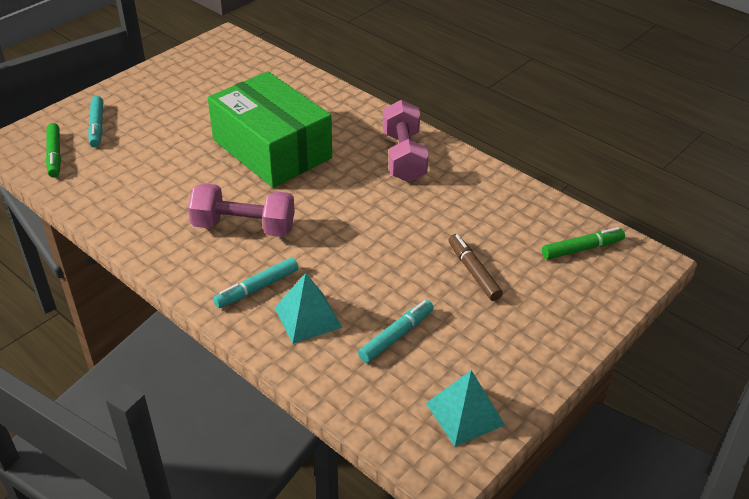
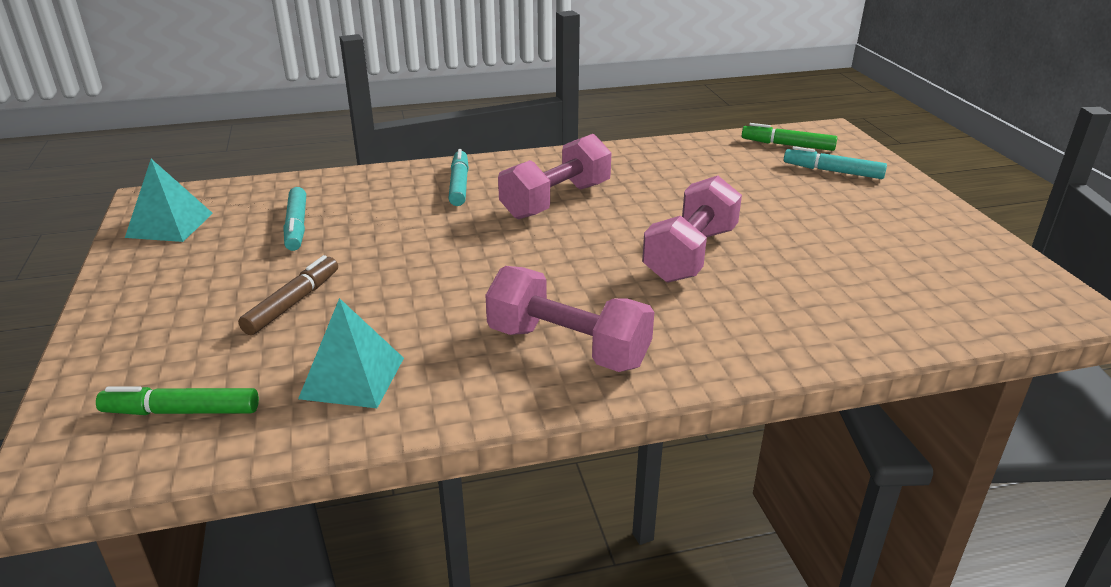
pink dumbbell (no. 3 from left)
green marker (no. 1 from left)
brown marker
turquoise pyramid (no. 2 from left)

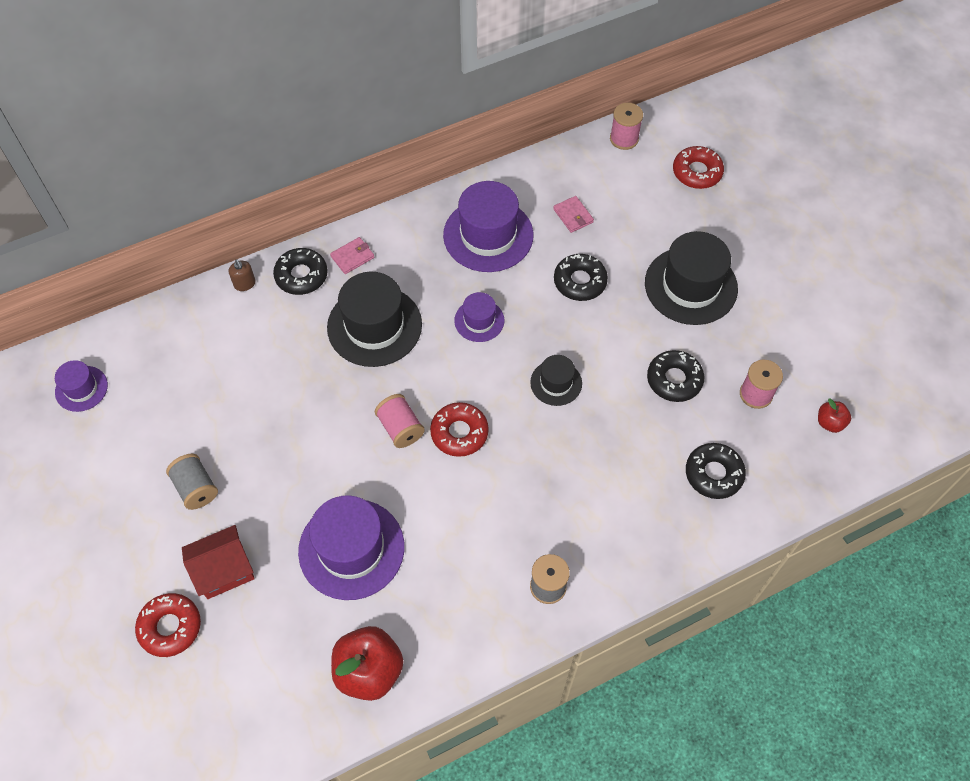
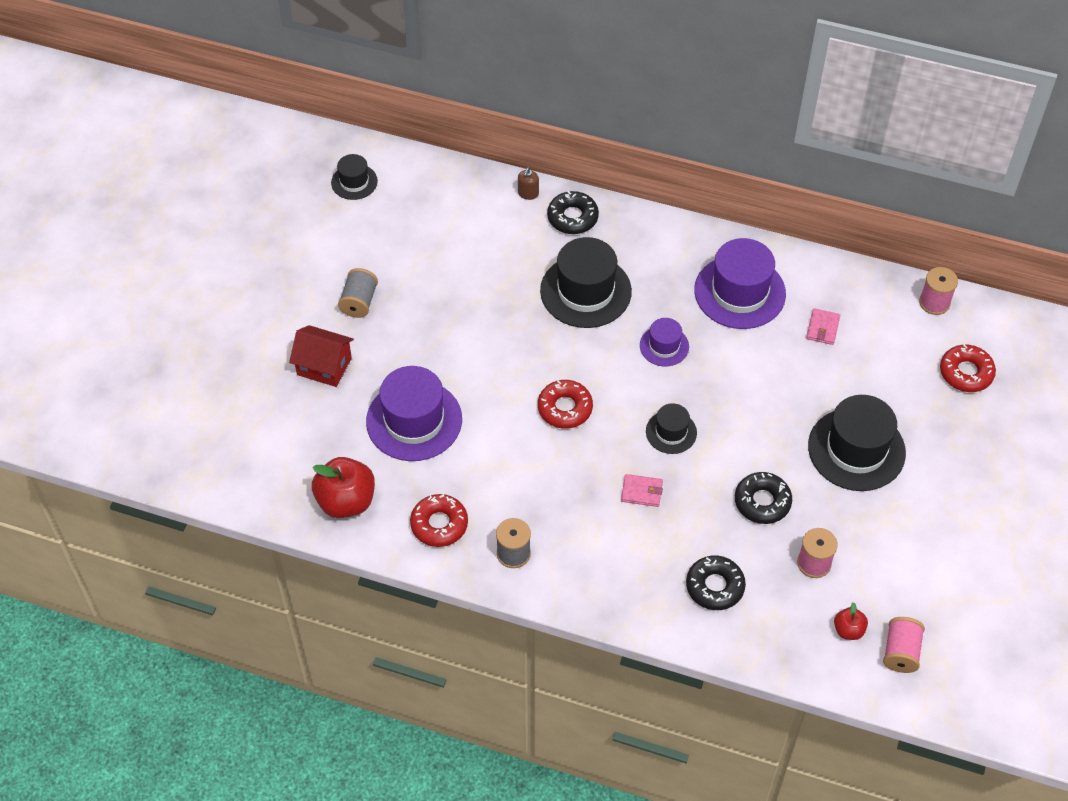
pink wallet (no. 1 from left)
black donut (no. 2 from left in the first image)
black hat (no. 1 from left)
pink spool (no. 2 from left)
red donut (no. 1 from left)

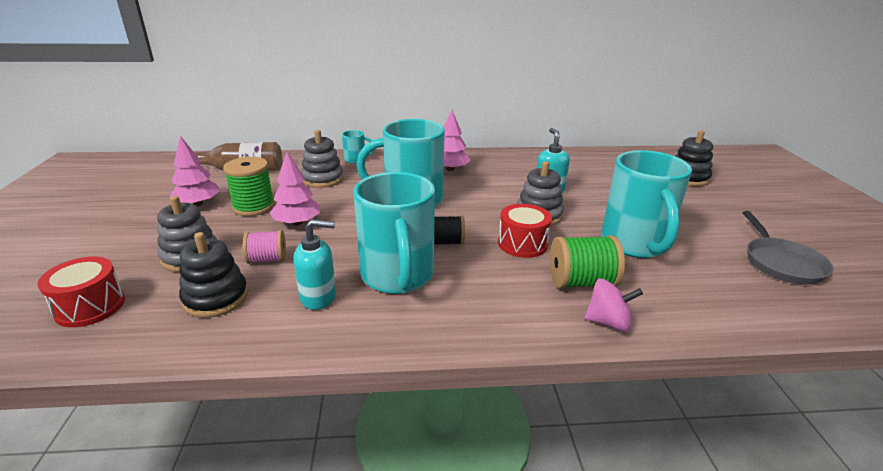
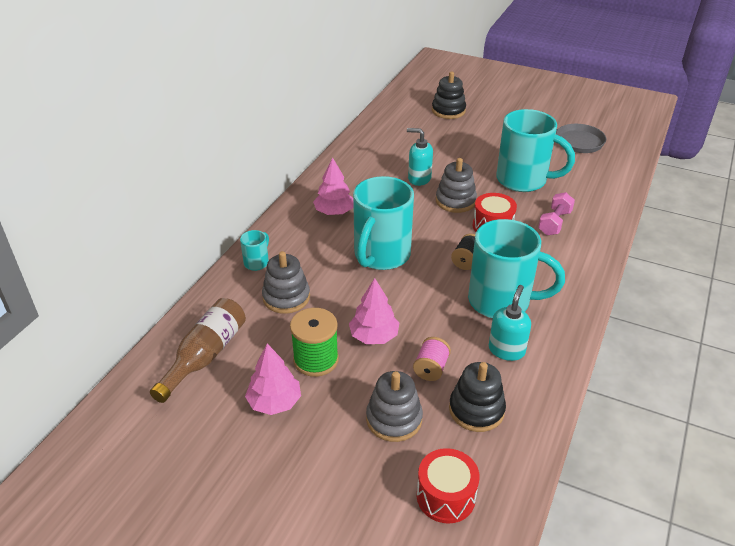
pink dumbbell
pink spinning top

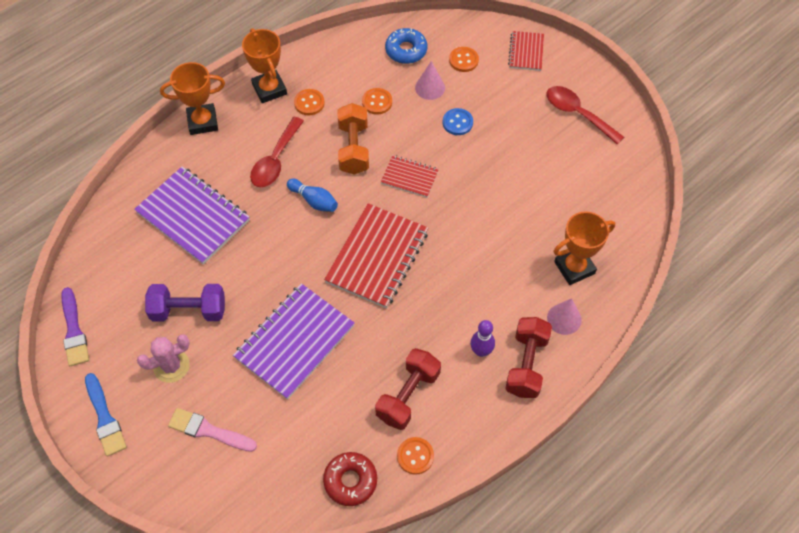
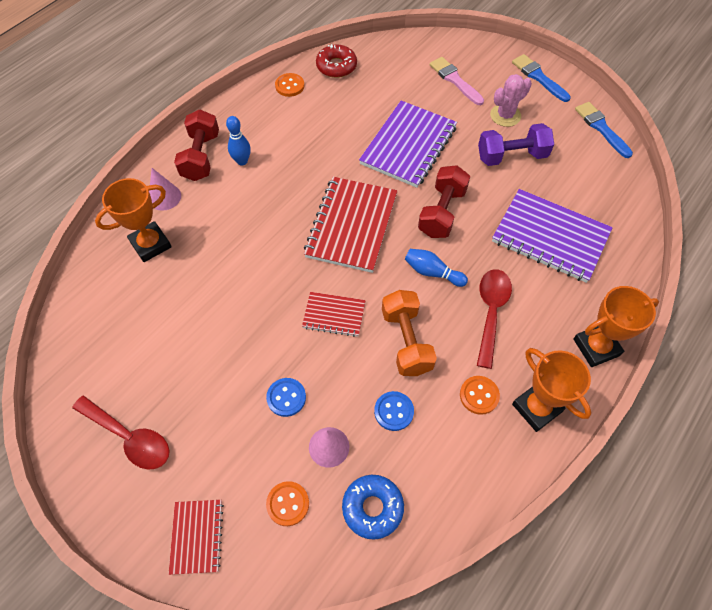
blue button (no. 2 from left)
blue brush (no. 2 from left)
blue bowling pin (no. 1 from left)
red dumbbell (no. 2 from left)
pink brush

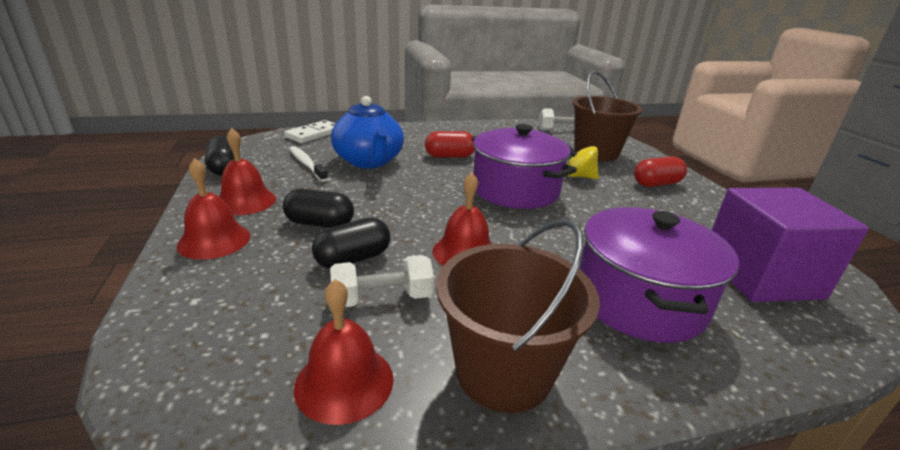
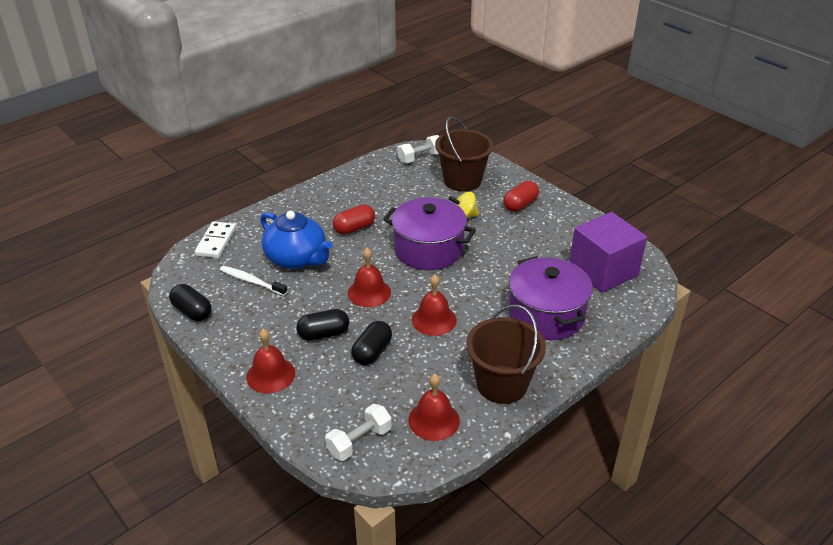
red bell (no. 2 from left)
white dumbbell (no. 1 from left)

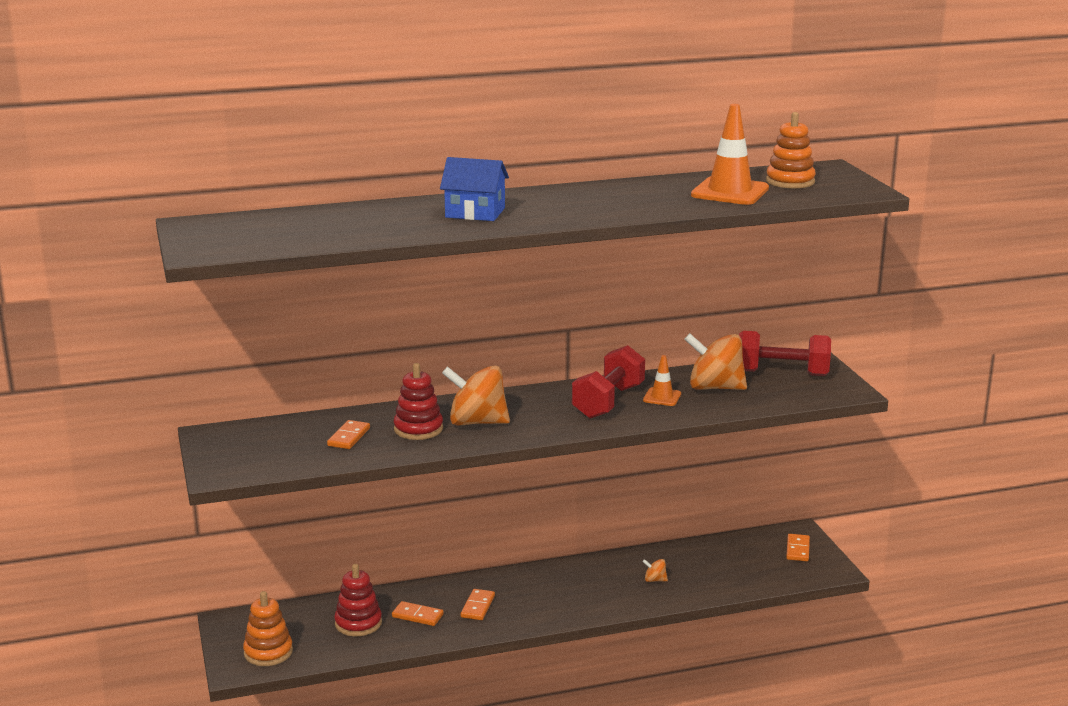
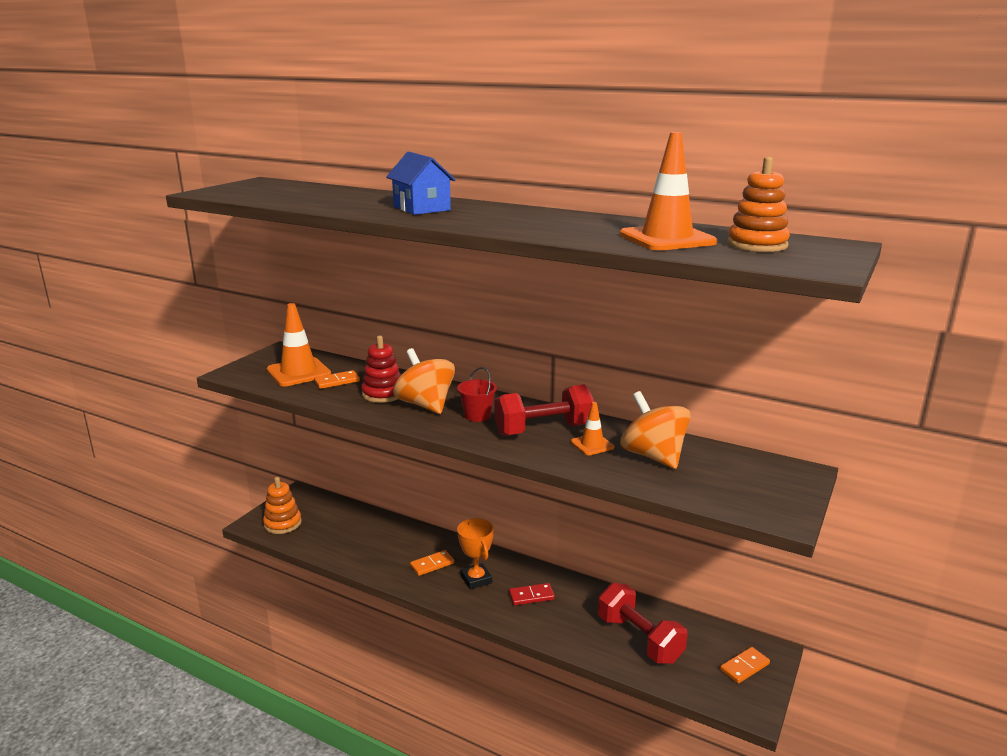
red dumbbell (no. 2 from left)
orange spinning top (no. 2 from left in the first image)
red stacking toy (no. 1 from left in the first image)
orange domino (no. 2 from left in the first image)
orange traffic cone (no. 1 from left)
red bucket
orange trophy
red domino

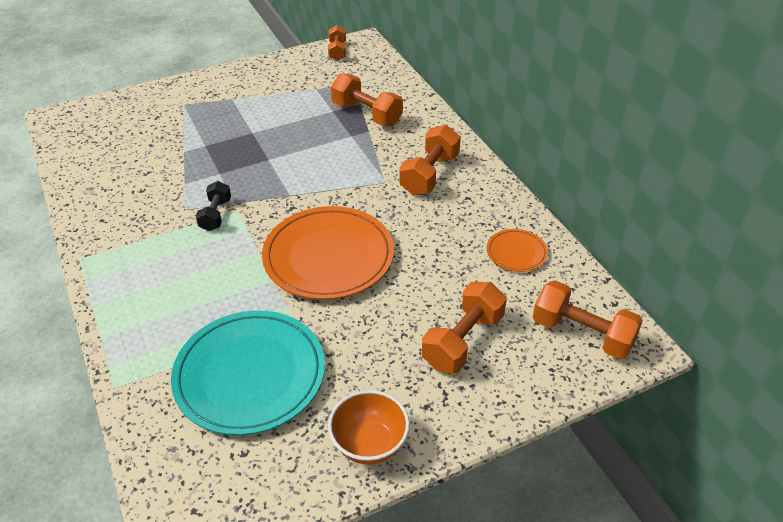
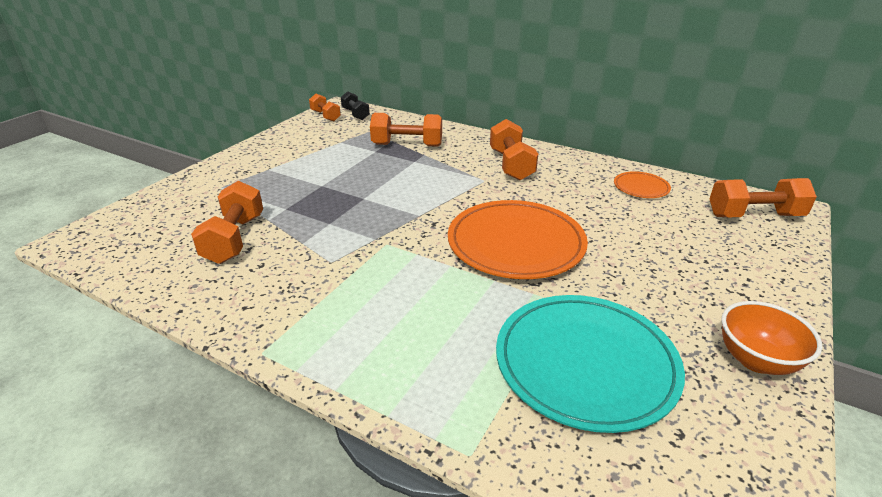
black dumbbell
orange dumbbell (no. 1 from left)

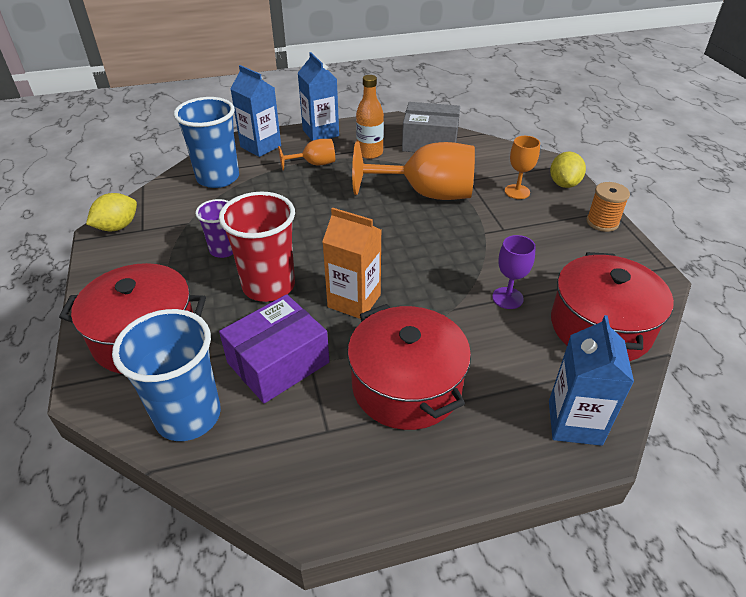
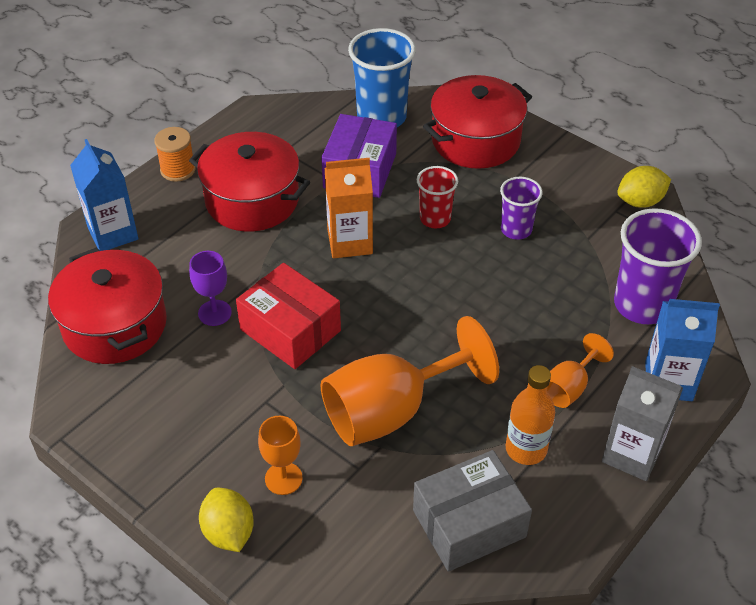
grey carton
purple cup (no. 2 from left)
orange spool
red cup
yellow lemon (no. 2 from left)
red box

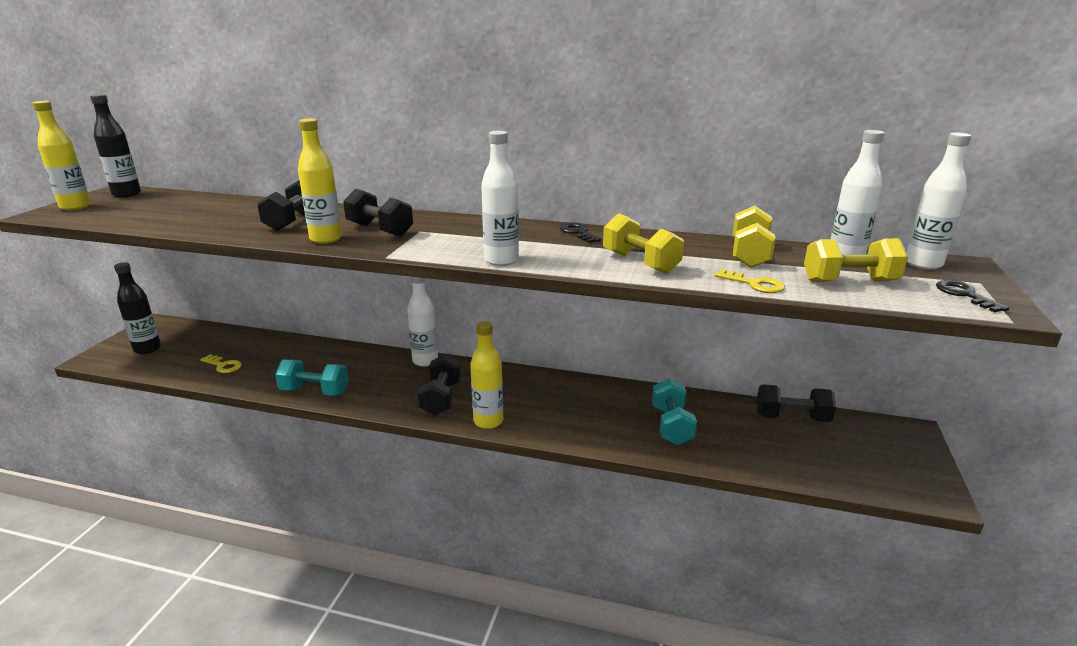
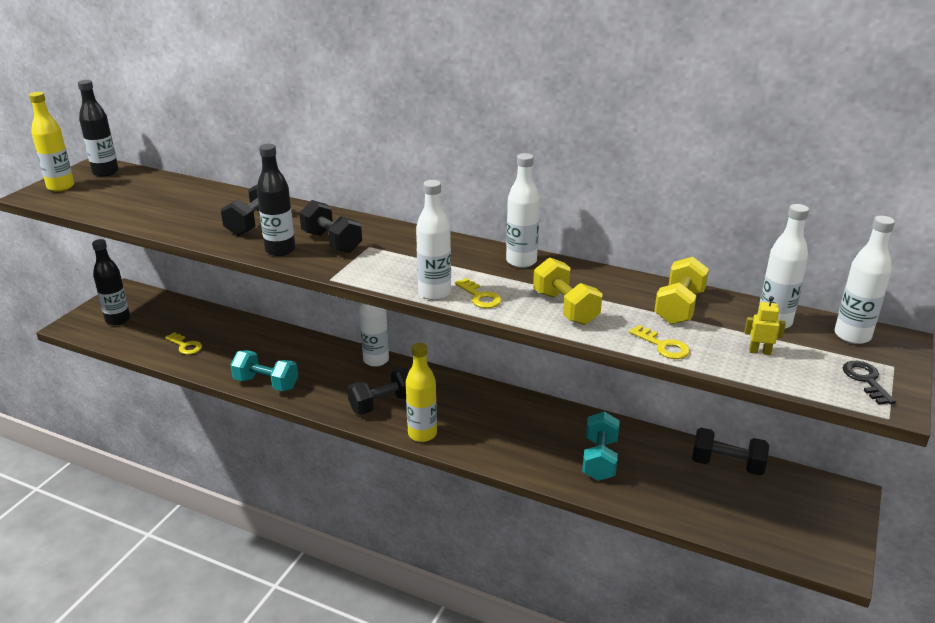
black bottle (no. 3 from left)
white bottle (no. 3 from left)
yellow robot
black dumbbell (no. 3 from left)
yellow key (no. 2 from left)

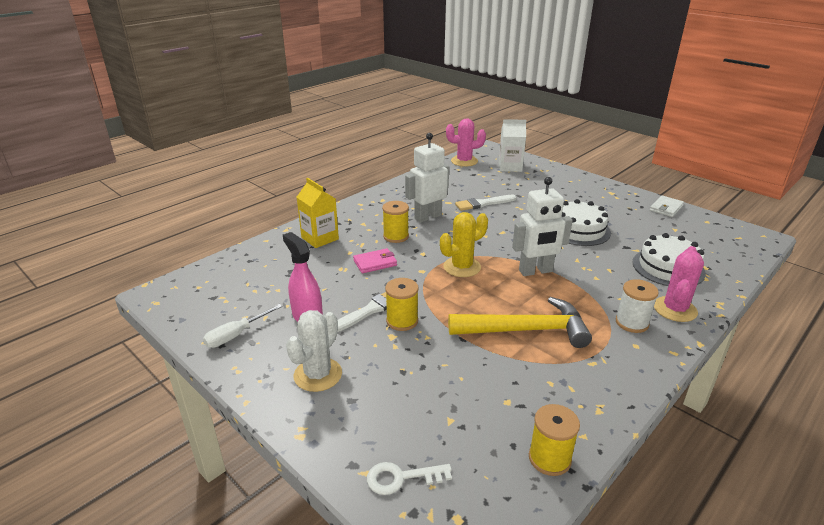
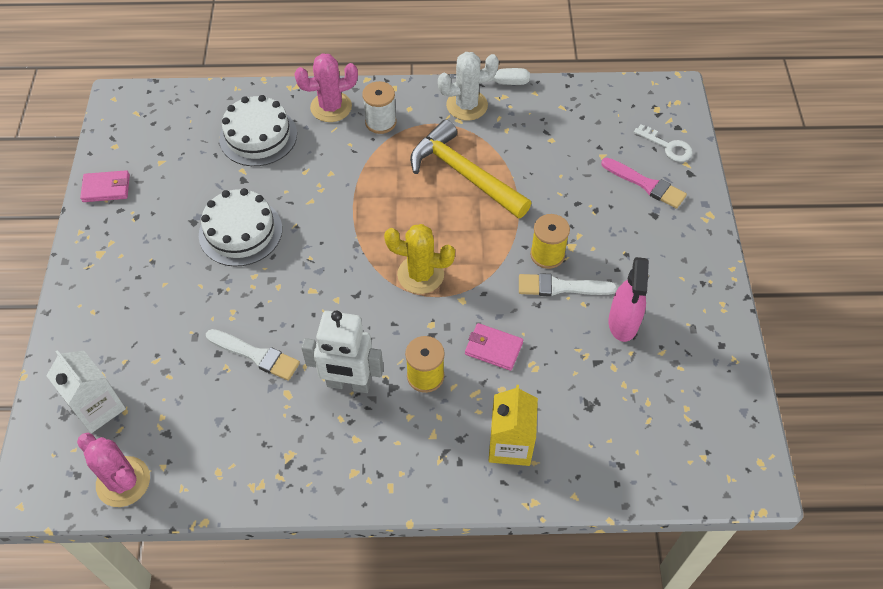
white robot (no. 2 from left in the first image)
pink wallet (no. 1 from left)
white screwdriver
white cactus
yellow spool (no. 3 from left in the first image)
pink brush

